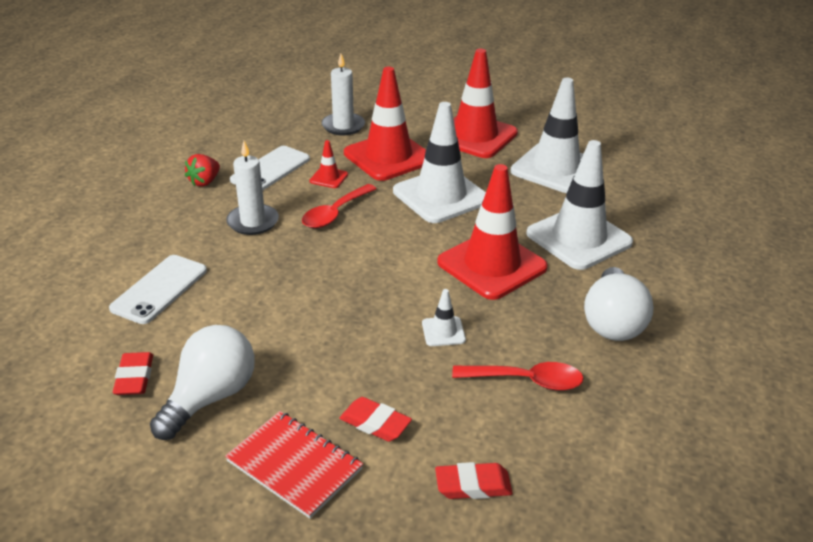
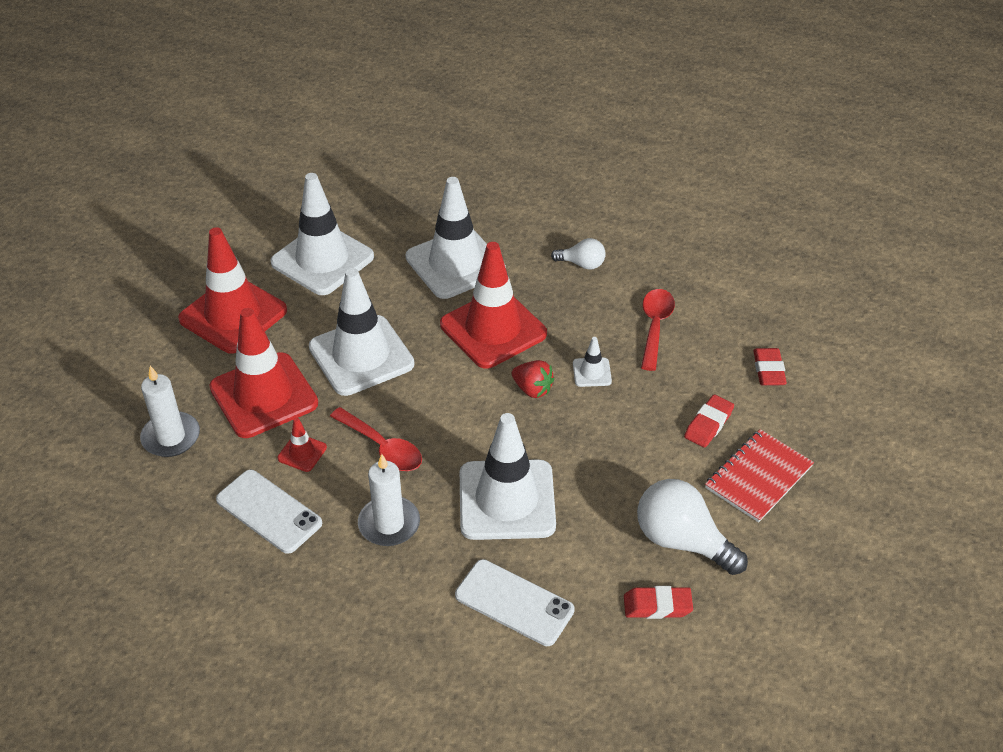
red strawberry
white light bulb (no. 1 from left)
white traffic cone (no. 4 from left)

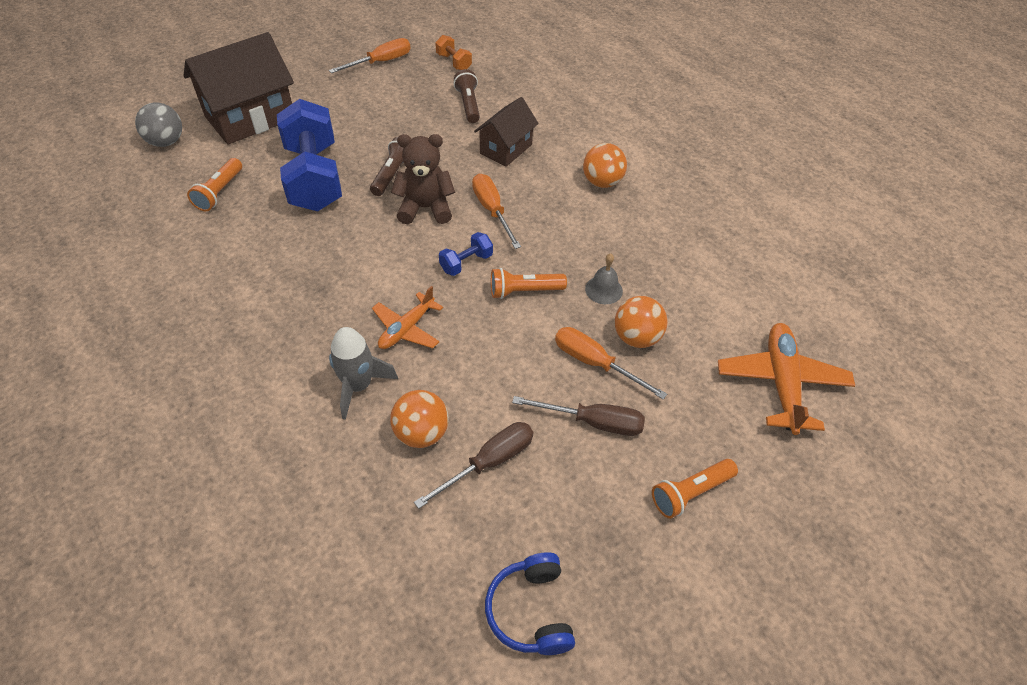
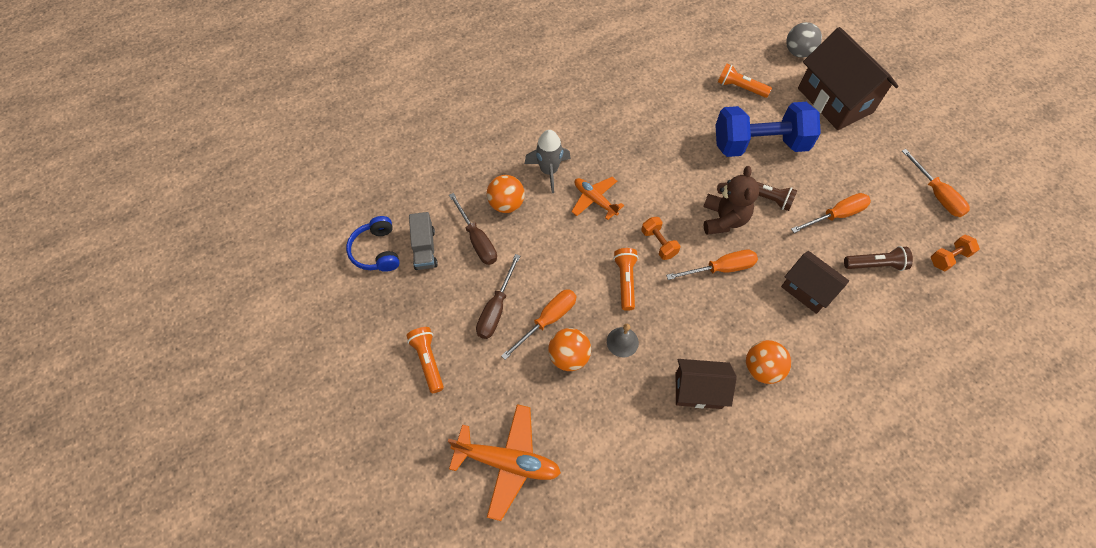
orange dumbbell (no. 1 from left)
blue headphones
orange screwdriver (no. 3 from left)
grey truck
brown house (no. 1 from left)

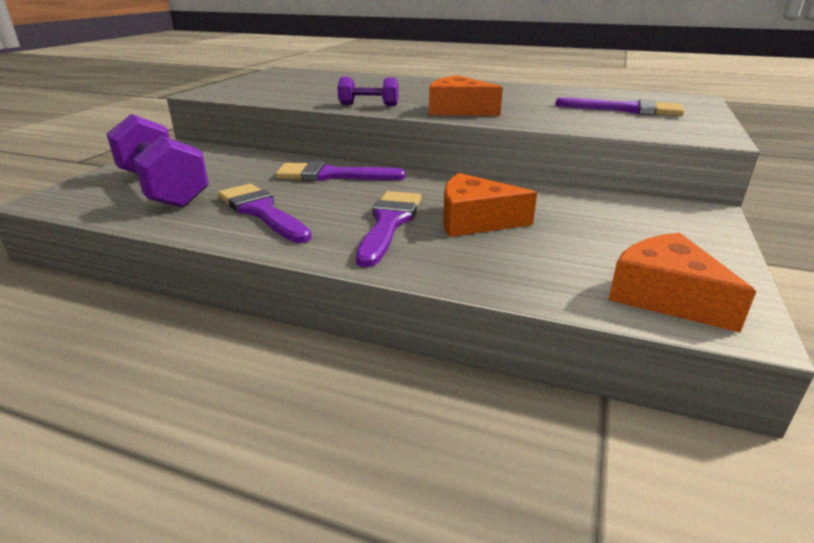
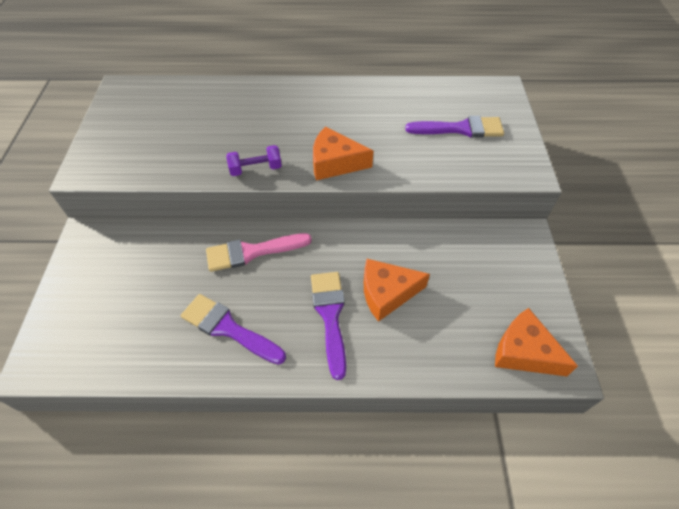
purple dumbbell (no. 1 from left in the first image)
pink brush

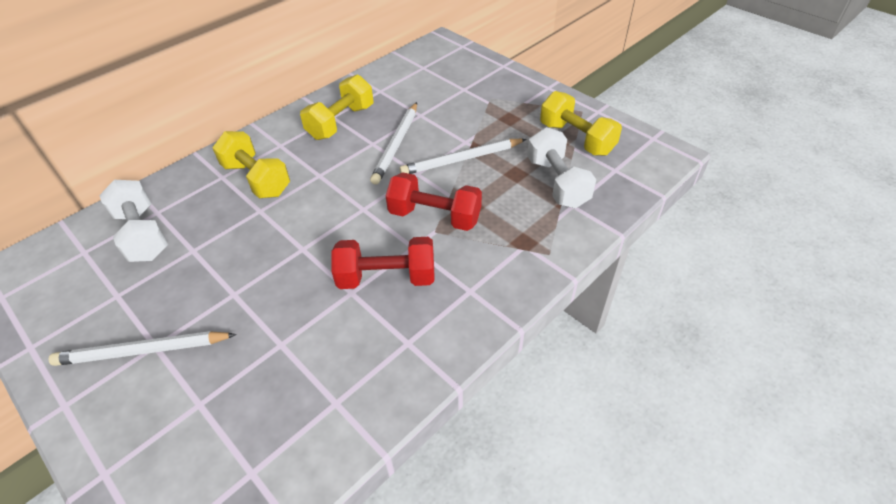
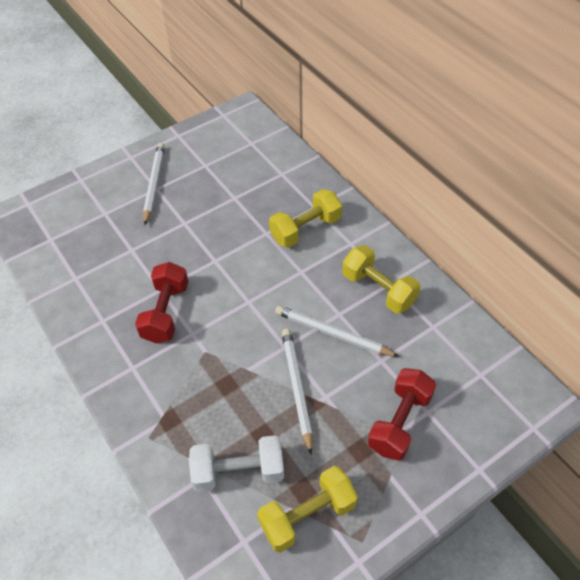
red dumbbell (no. 2 from left)
white dumbbell (no. 1 from left in the first image)

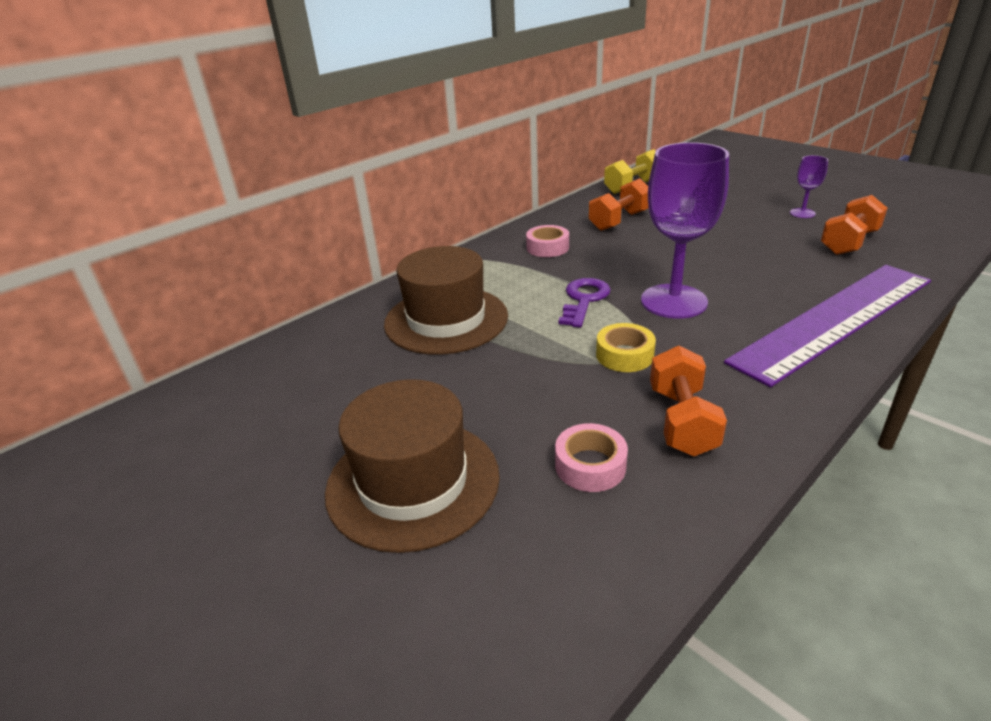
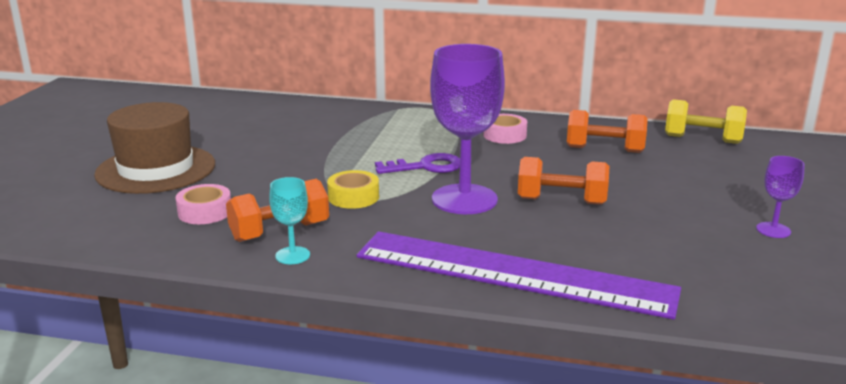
orange dumbbell (no. 2 from left)
brown hat (no. 2 from left in the first image)
turquoise goblet

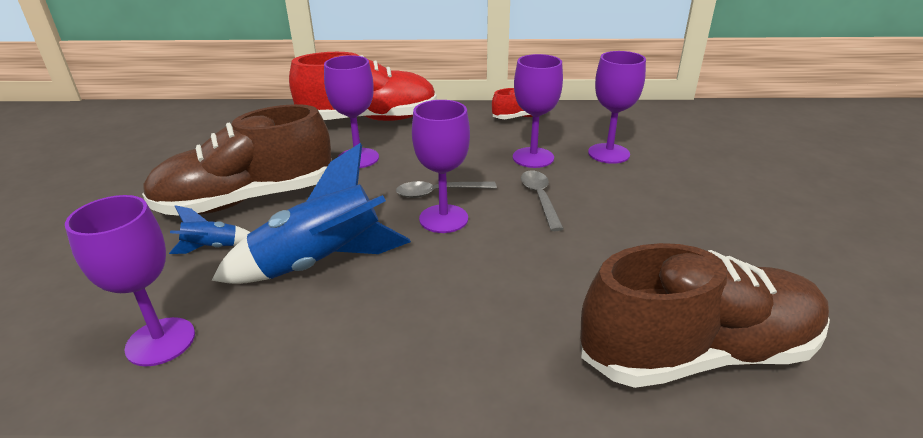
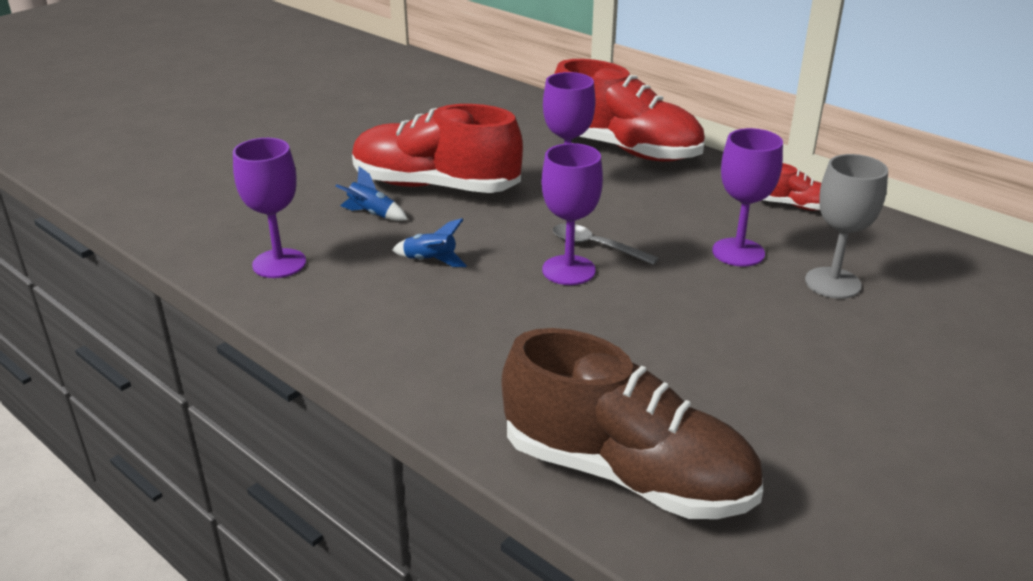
grey goblet
red shoe (no. 1 from left)
blue rocket (no. 2 from left)
grey spoon (no. 2 from left in the first image)

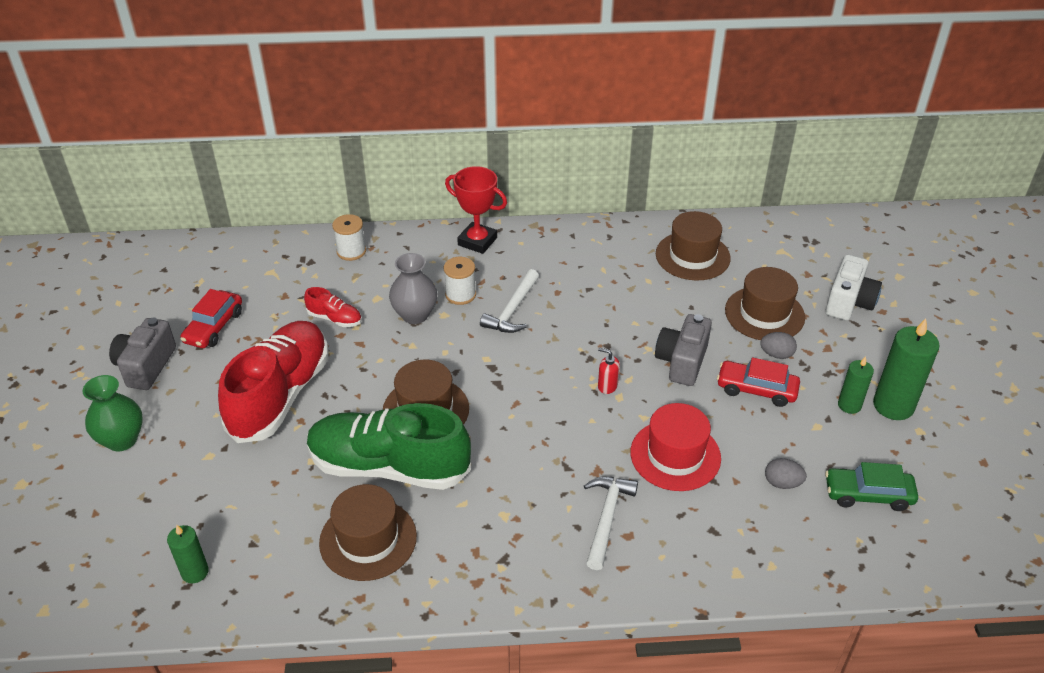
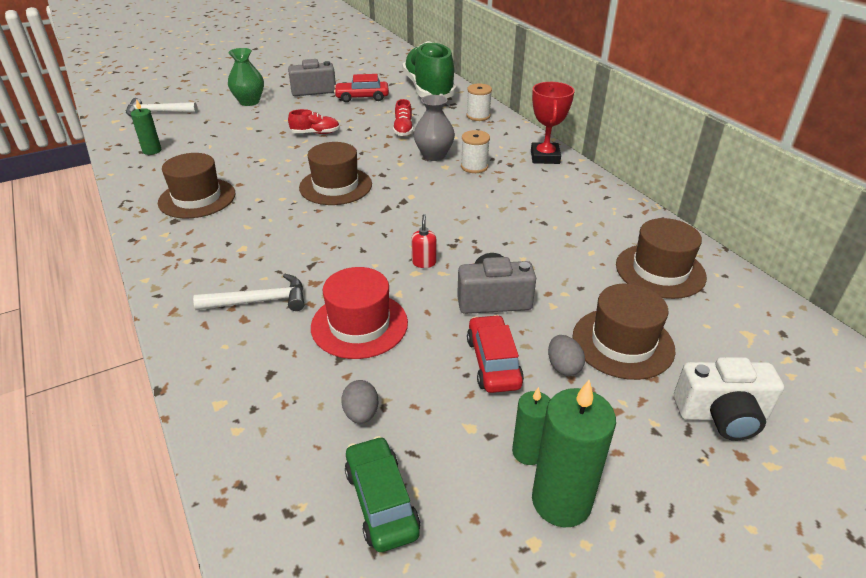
white hammer (no. 1 from left)
red shoe (no. 1 from left)
green shoe

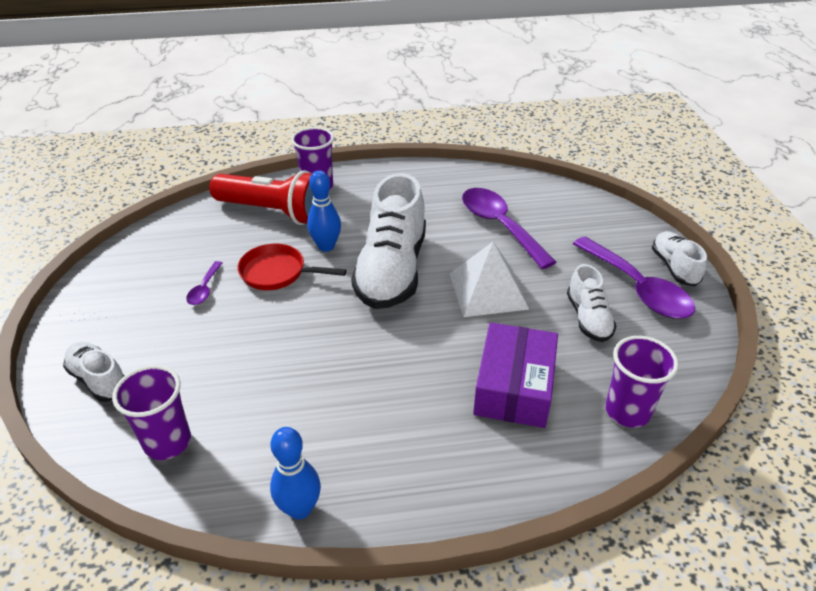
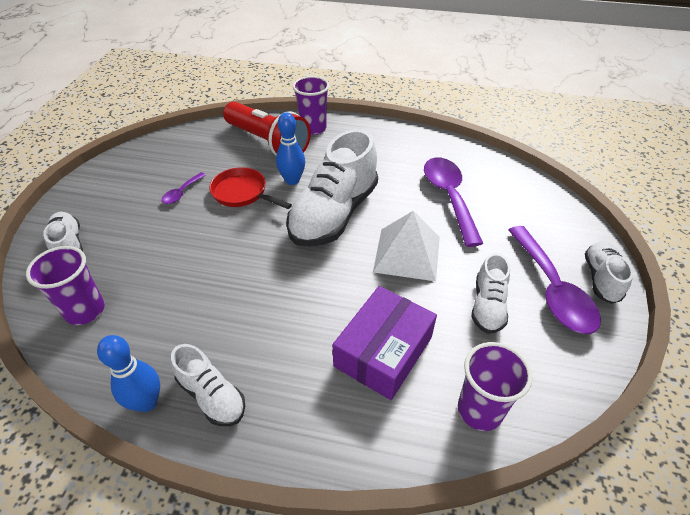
white shoe (no. 2 from left)

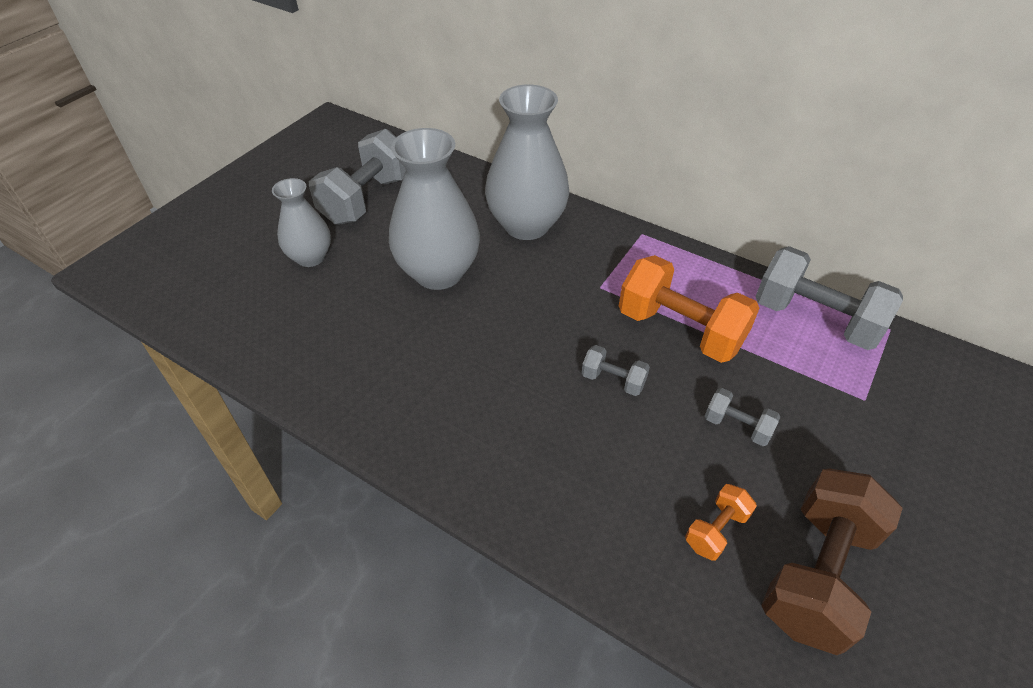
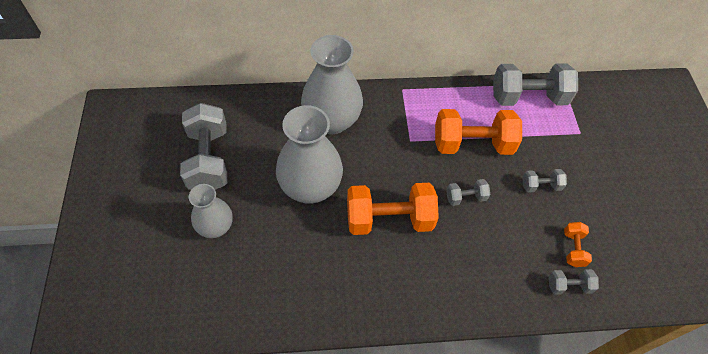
brown dumbbell
orange dumbbell (no. 1 from left)
grey dumbbell (no. 5 from left)

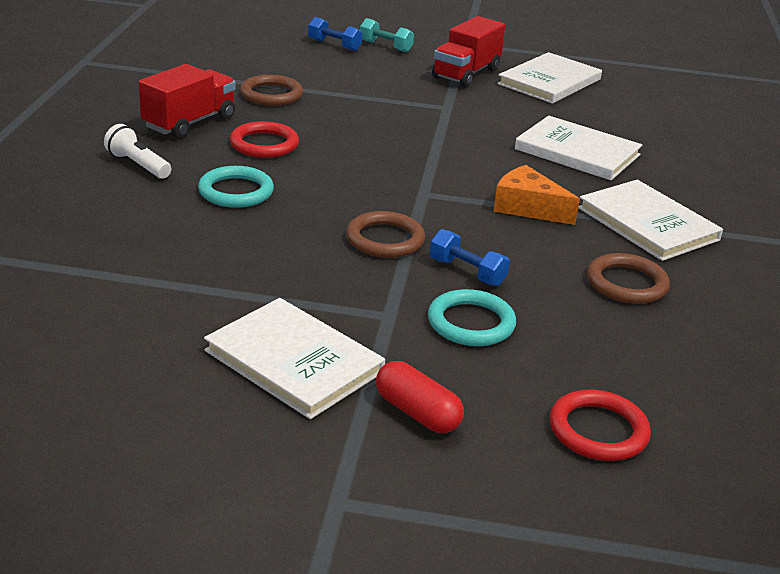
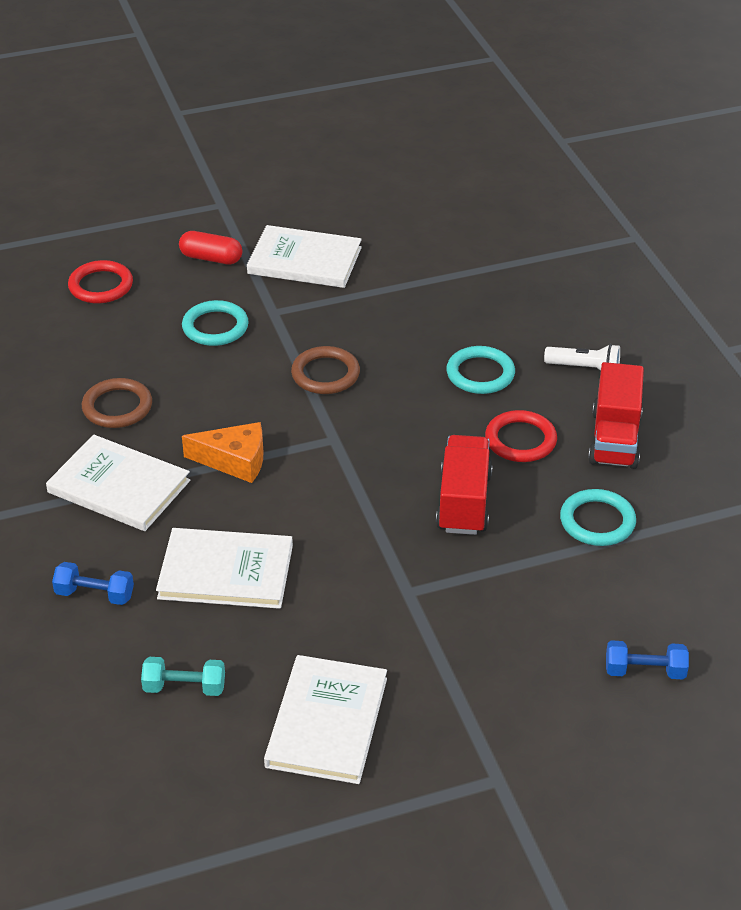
red truck (no. 1 from left)
turquoise dumbbell
turquoise ring (no. 3 from left)
blue dumbbell (no. 1 from left)

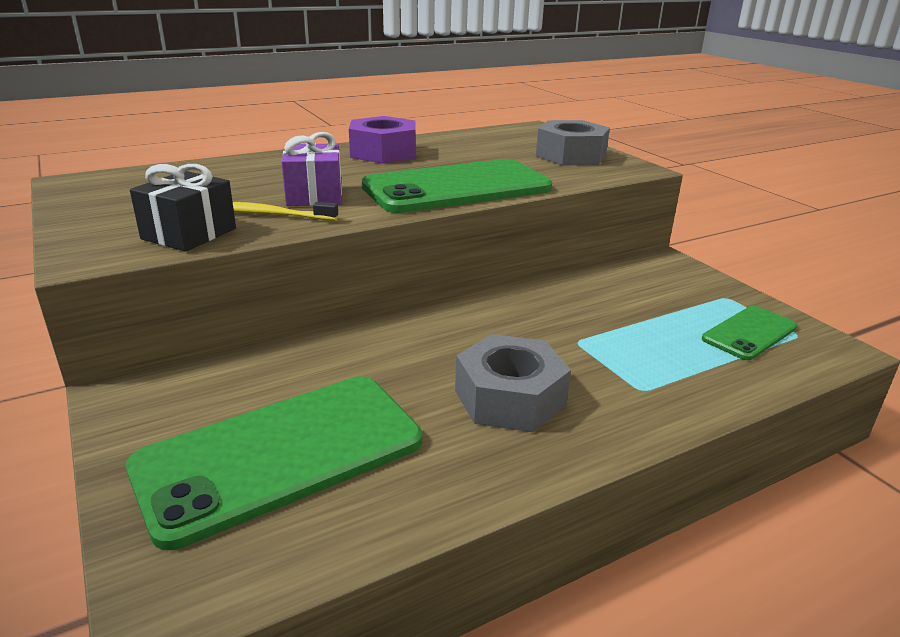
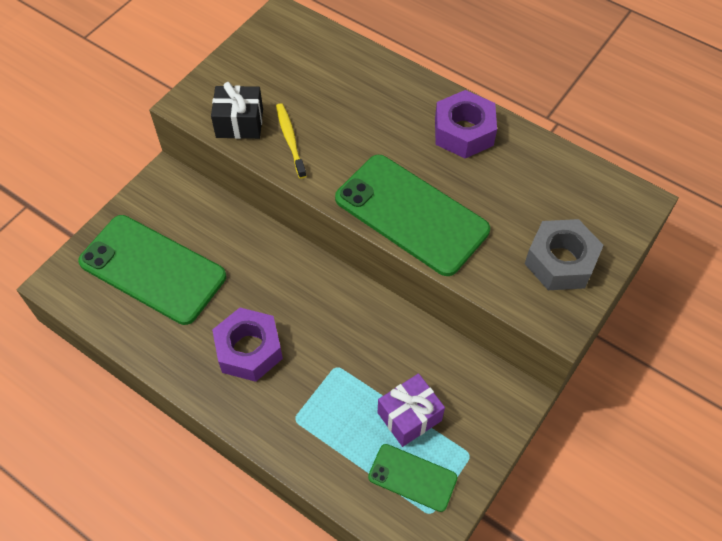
purple gift
purple nut (no. 1 from left)

